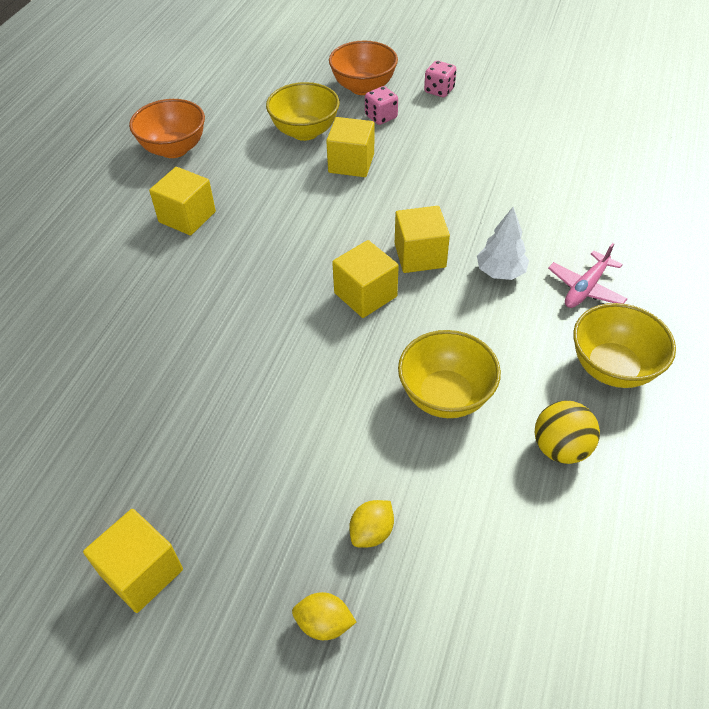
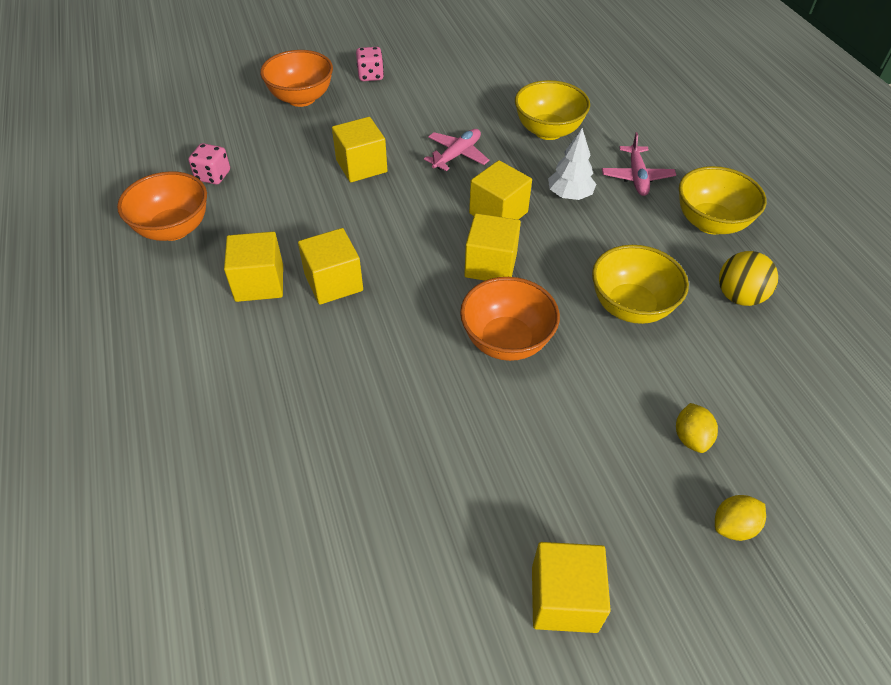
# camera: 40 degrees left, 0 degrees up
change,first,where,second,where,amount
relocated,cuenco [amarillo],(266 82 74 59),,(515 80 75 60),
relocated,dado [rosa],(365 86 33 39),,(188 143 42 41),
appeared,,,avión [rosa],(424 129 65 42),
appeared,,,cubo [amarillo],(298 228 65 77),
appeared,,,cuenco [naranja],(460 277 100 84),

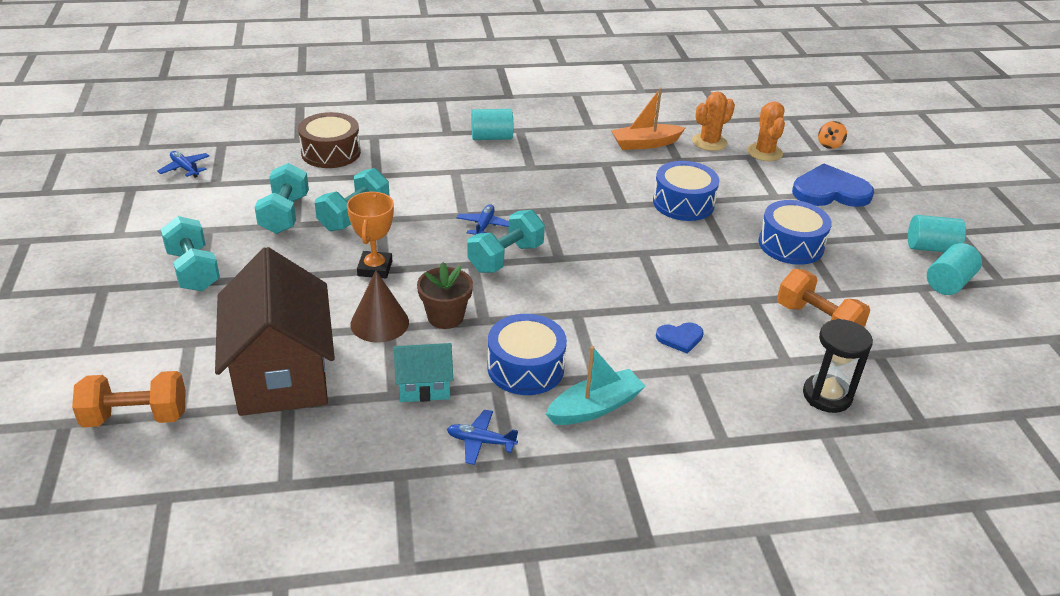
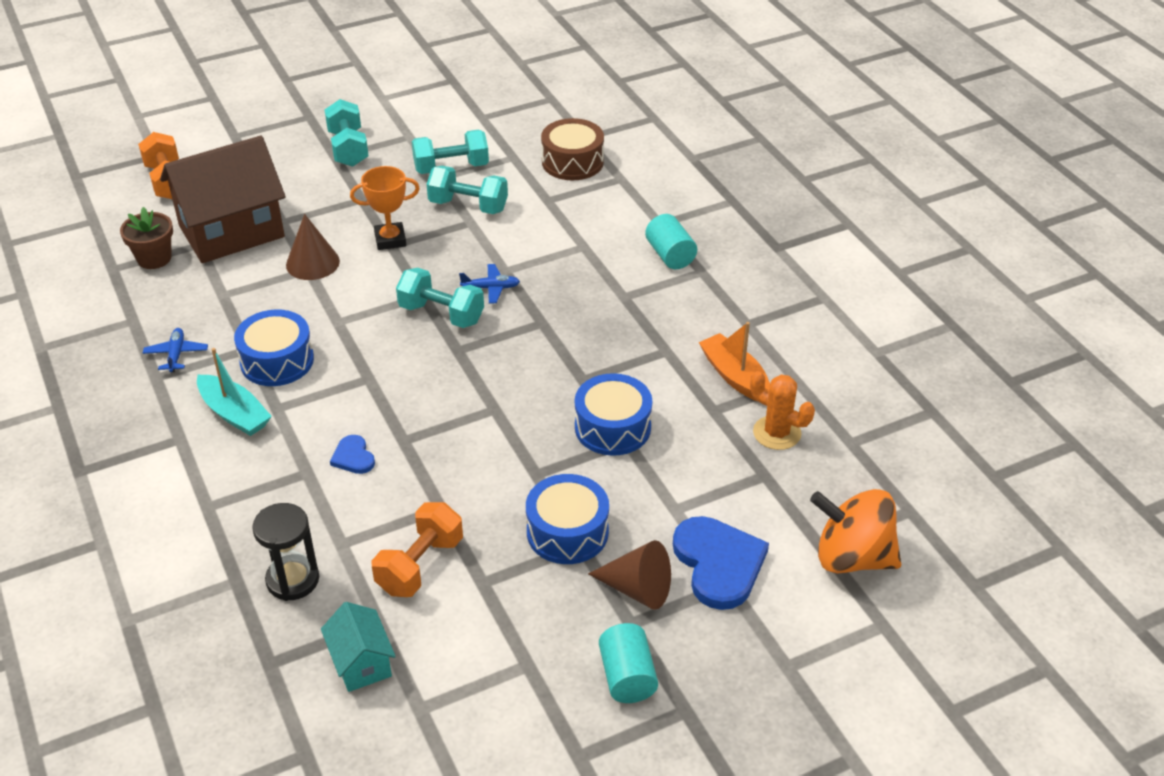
# camera: 75 degrees right, 5 degrees up
change,first,where,second,where,amount
missing,cactus [naranja],(747 101 38 60),,,
size,peonza [naranja],(818 121 29 28),,(810 489 91 85),x2.32
missing,avión [azul],(157 151 52 27),,,
spun,mancuerna [turquesa],(161 216 59 75),,(325 99 44 68),60 degrees counterclockwise
missing,cilindro [turquesa],(927 243 55 52),,,
relocated,maceta [marrón],(417 262 56 67),,(120 207 53 62),
relocated,casa [turquesa],(394 343 59 59),,(321 602 75 90),
appeared,,,cono [marrón],(588 540 83 70),

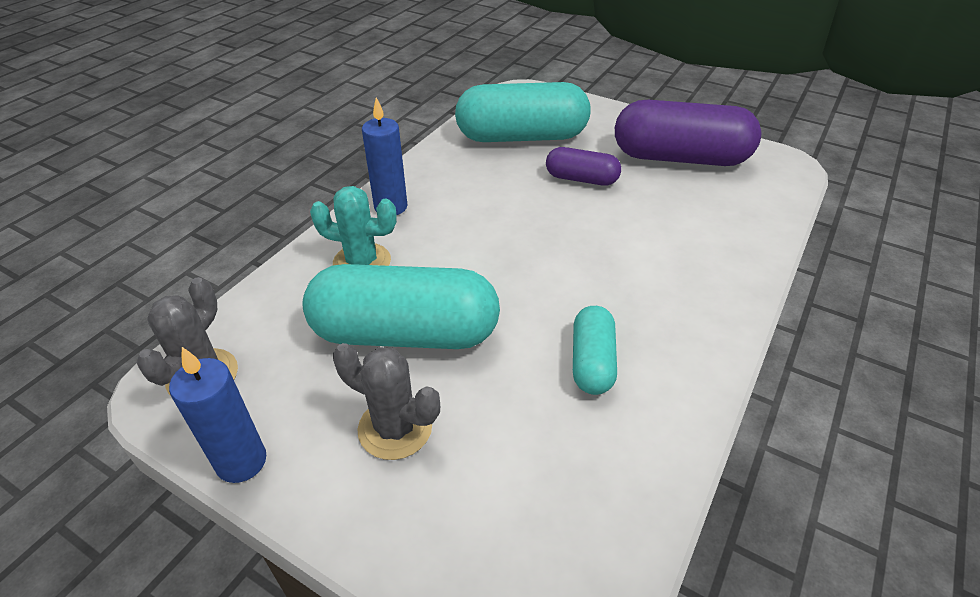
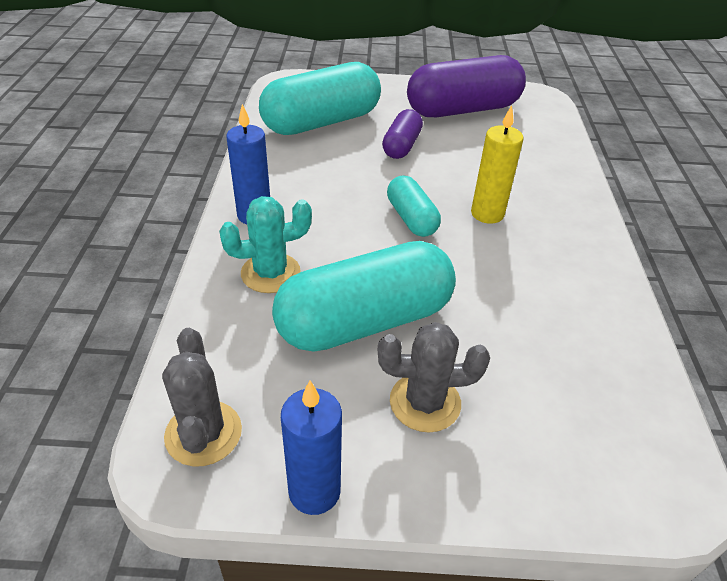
# camera: 30 degrees left, 0 degrees up
change,first,where,second,where,amount
spun,cápsula [morado],(546 147 75 39),,(382 109 41 50),60 degrees counterclockwise
relocated,cápsula [turquesa],(573 306 44 89),,(387 176 54 61),
appeared,,,vela [amarillo],(471 105 52 119),

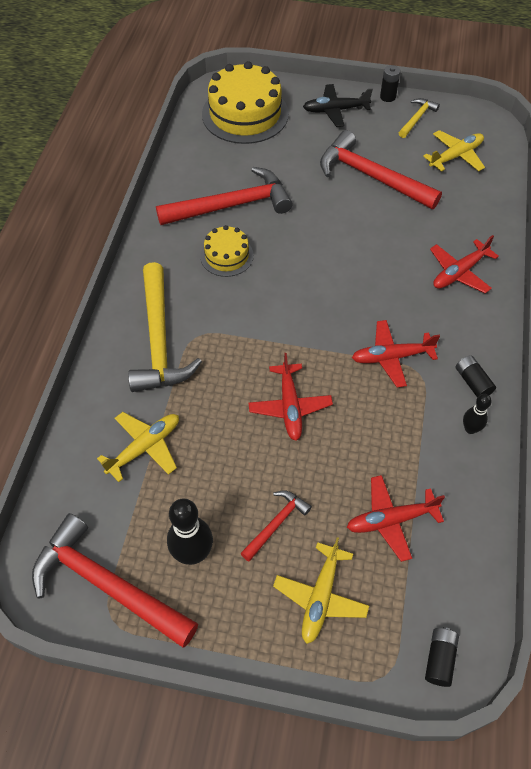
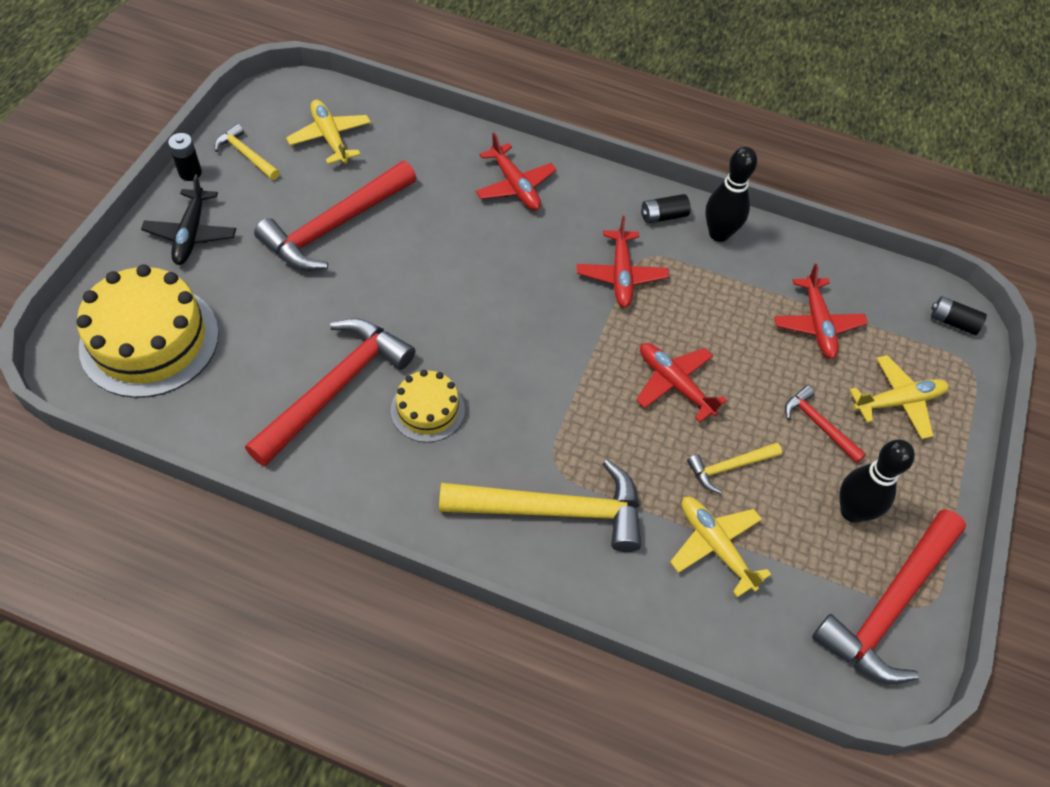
# camera: 85 degrees left, 0 degrees up
change,first,where,second,where,amount
spun,martillo [rojo],(156 167 137 58),,(245 318 170 148),45 degrees clockwise
spun,avión [rojo],(249 353 84 88),,(636 343 91 80),135 degrees counterclockwise
size,bolo [negro],(463 394 29 40),,(705 147 52 95),x1.74
spun,avión [amarillo],(273 537 96 107),,(850 355 99 84),45 degrees counterclockwise
appeared,,,martillo [amarillo],(687 442 95 52),

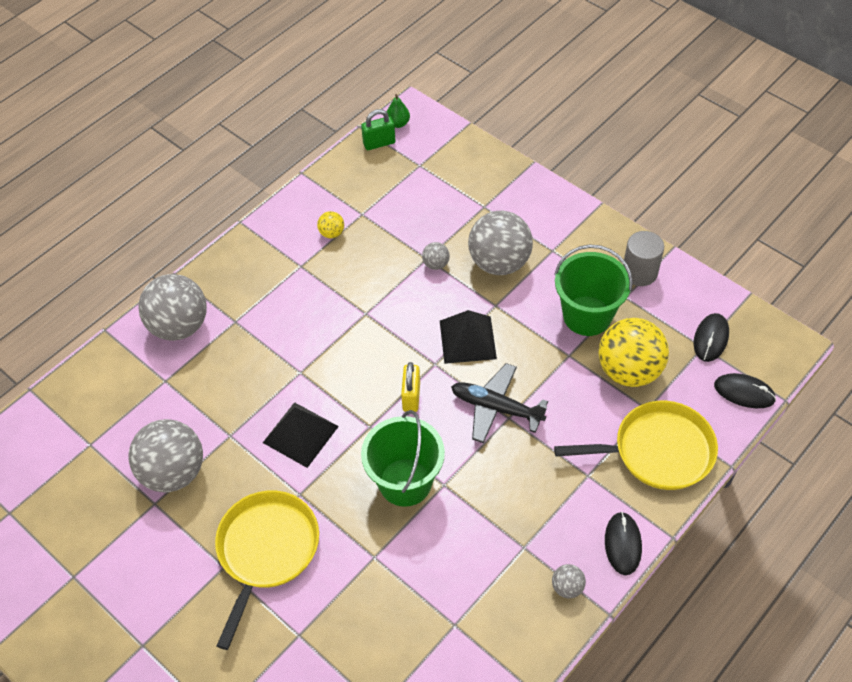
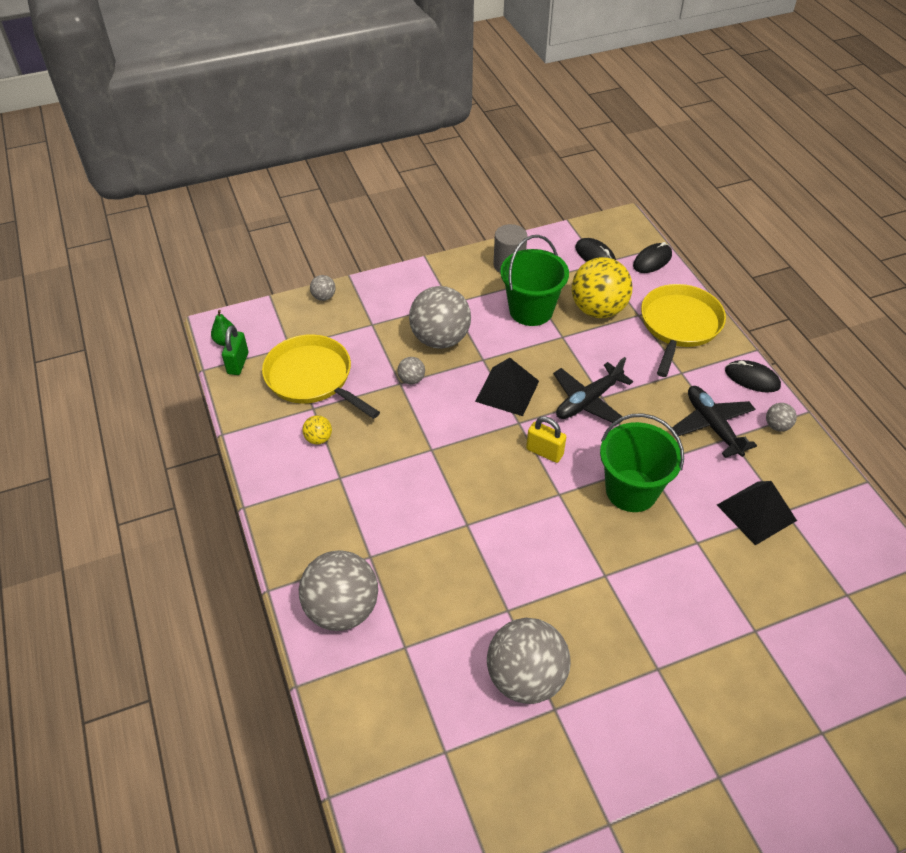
# camera: 65 degrees left, 5 degrees down
change,first,where,second,where,amount
relocated,pirámide [negro],(263 402 76 66),,(717 481 80 64),
relocated,sartén [amarillo],(215 491 104 159),,(262 334 118 85),
appeared,,,pelota [gris],(310 275 26 26),
appeared,,,avión [negro],(672 386 85 72),

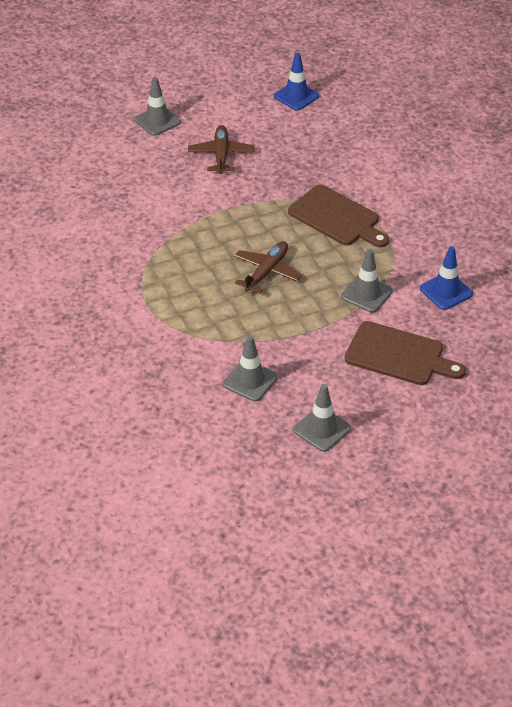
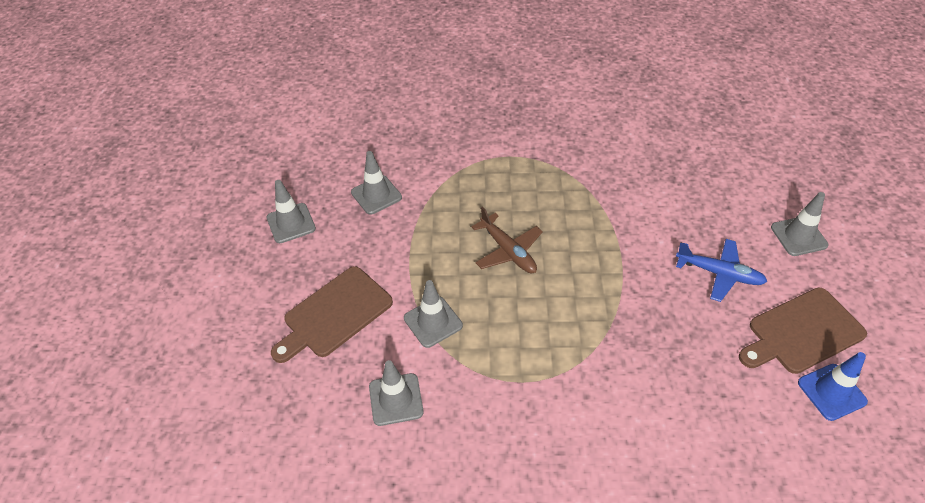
# camera: 115 degrees right, 5 degrees up
change,first,where,second,where,amount
colour,avión [marrón],(188 125 66 49),avión [azul],(676 239 92 63),
relocated,tabla de cortar [marrón],(288 185 101 62),,(739 288 128 86),
colour,cono de tráfico [azul],(420 246 53 64),cono de tráfico [gris],(369 360 55 66),

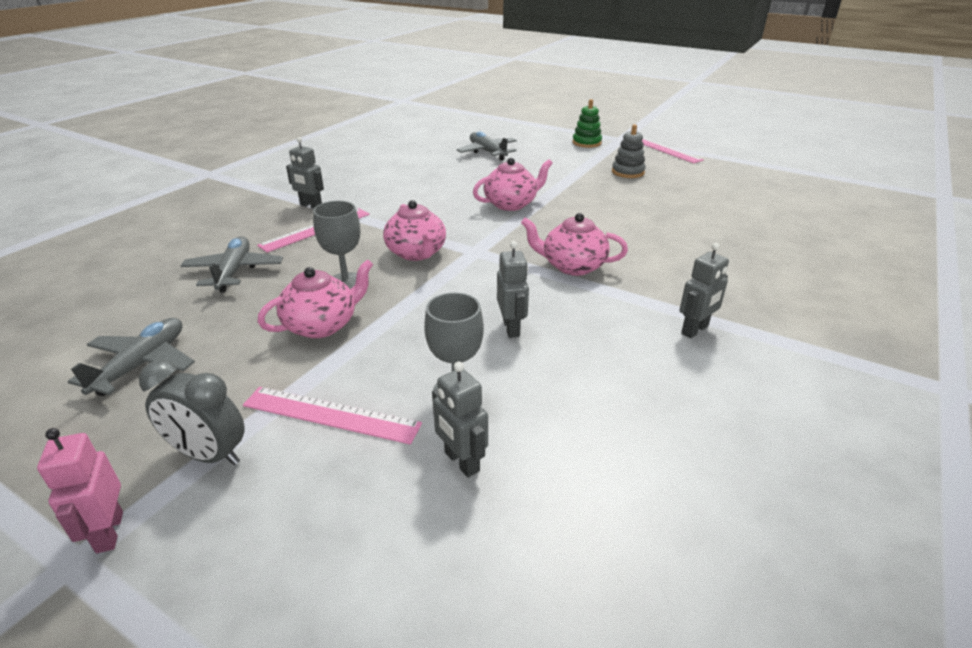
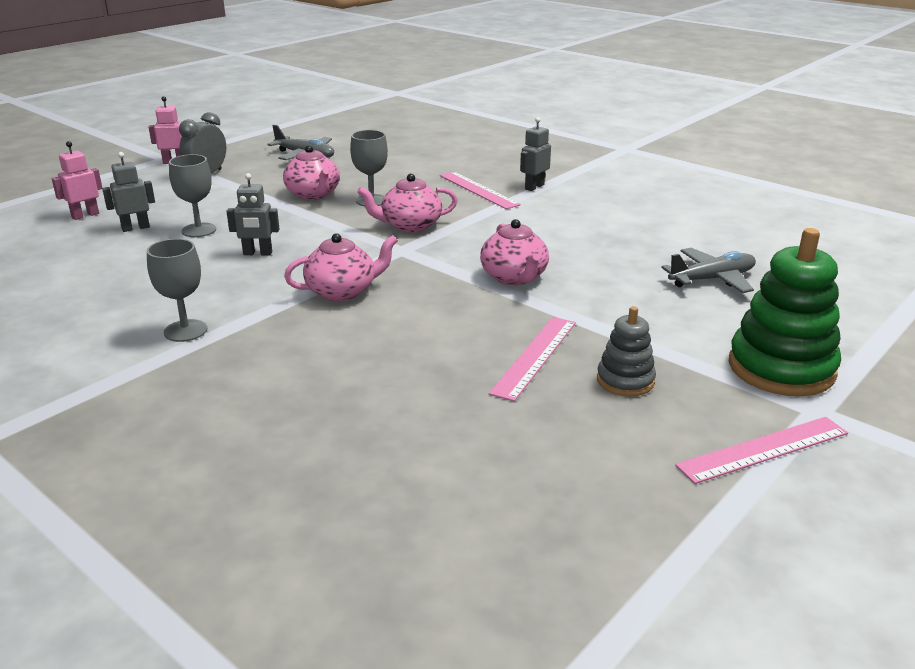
# camera: 100 degrees right, 5 degrees down
change,first,where,second,where,amount
size,juguete apilable [verde],(573 99 29 49),,(729 228 112 168),x1.84
spun,tetera [rosa],(521 213 107 63),,(284 233 114 68),45 degrees clockwise
missing,avión [gris],(181 236 102 56),,,
exchanged,robot [gris],(680 243 49 95),copa [gris],(147 239 60 103),
relocated,regla [rosa],(243 387 179 58),,(489 317 87 85),
appeared,,,robot [rosa],(52 141 50 79),

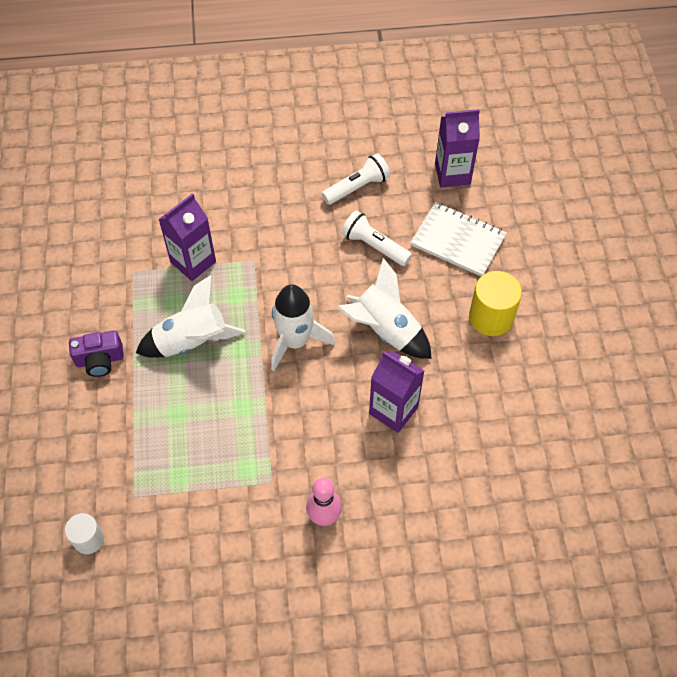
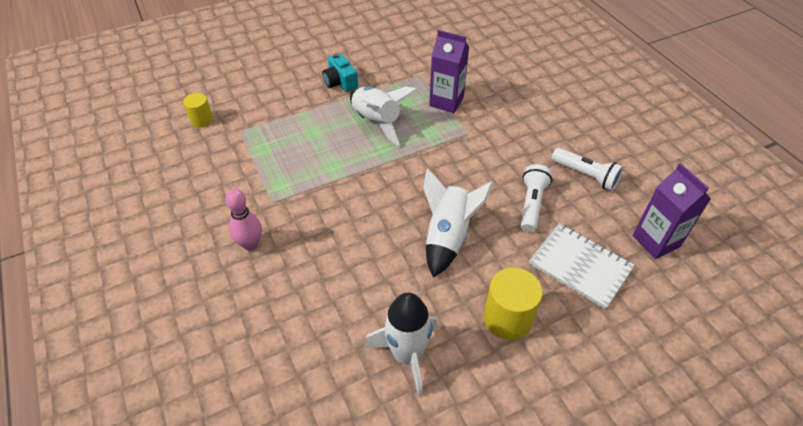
# camera: 70 degrees right, 10 degrees down
change,first,where,second,where,amount
spun,cuaderno [blanco],(410 202 97 74),,(529 224 106 85),60 degrees counterclockwise
relocated,cohete [blanco],(271 284 64 87),,(365 293 73 104),
colour,cámara [morado],(69 331 55 46),cámara [turquesa],(322 53 36 39),
missing,cartón de leche [morado],(369 351 55 82),,,
colour,cilindro [blanco],(65 513 39 41),cilindro [amarillo],(183 93 30 34),

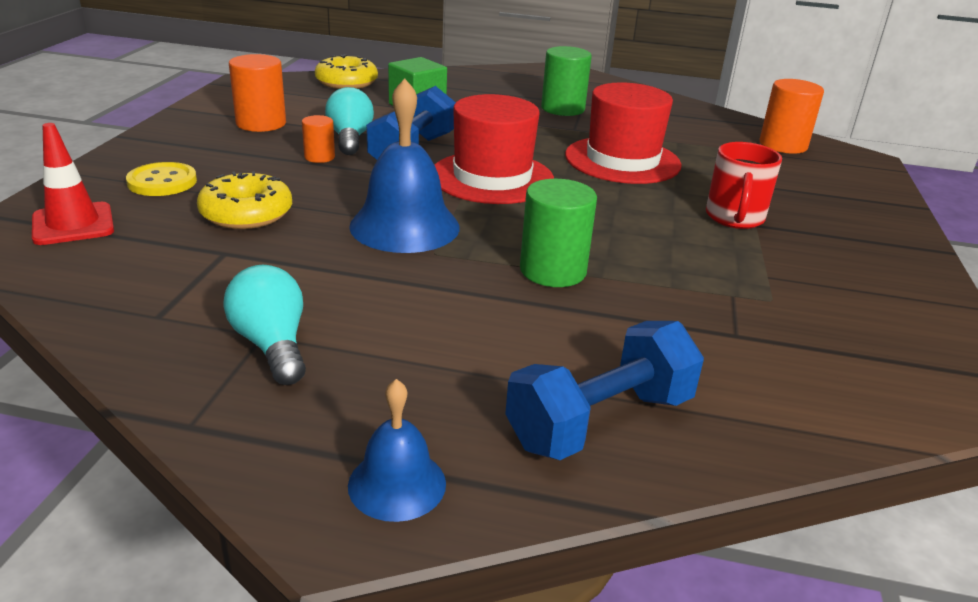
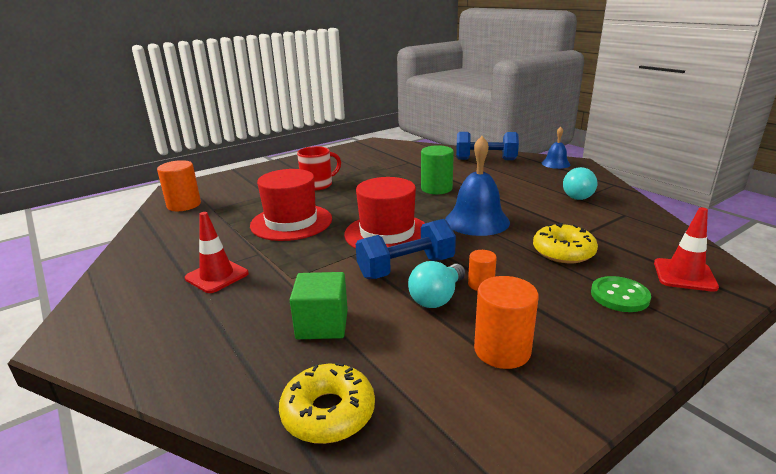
# camera: 135 degrees left, 5 degrees down
change,first,where,second,where,amount
exchanged,cilindro [verde],(541 46 51 70),cono de tráfico [rojo],(185 212 64 81),
colour,botón [amarillo],(126 162 71 34),botón [verde],(591 276 60 36),

